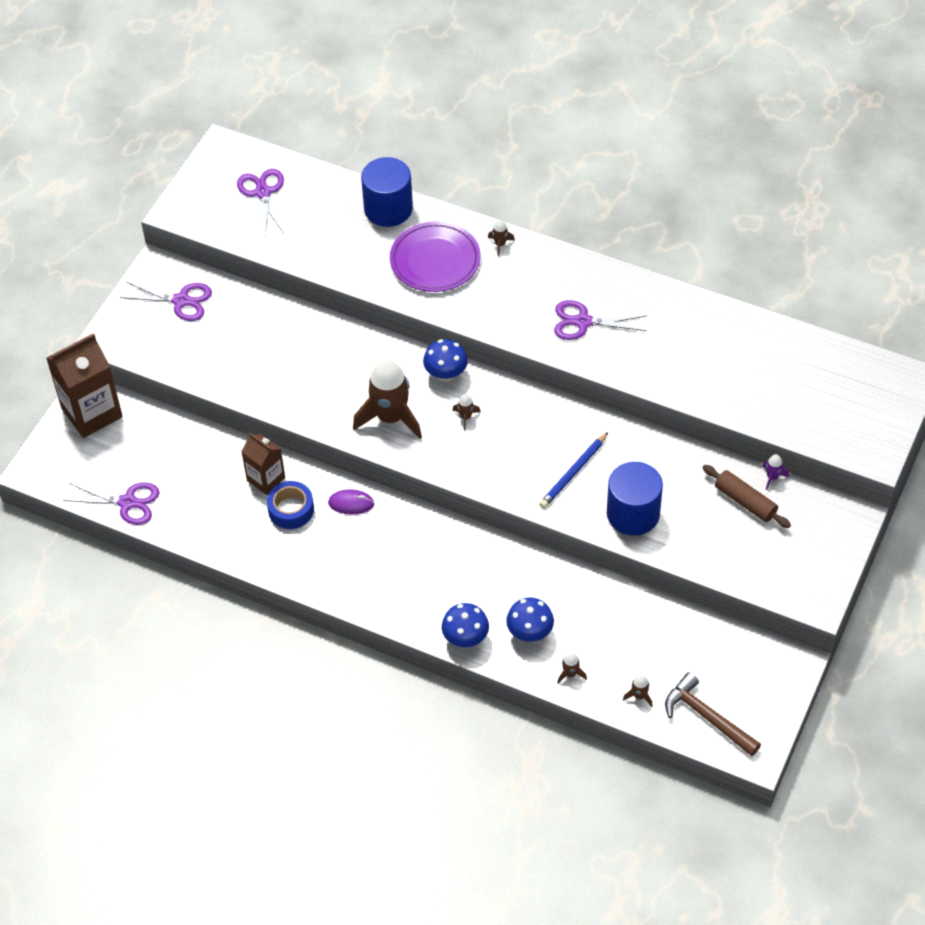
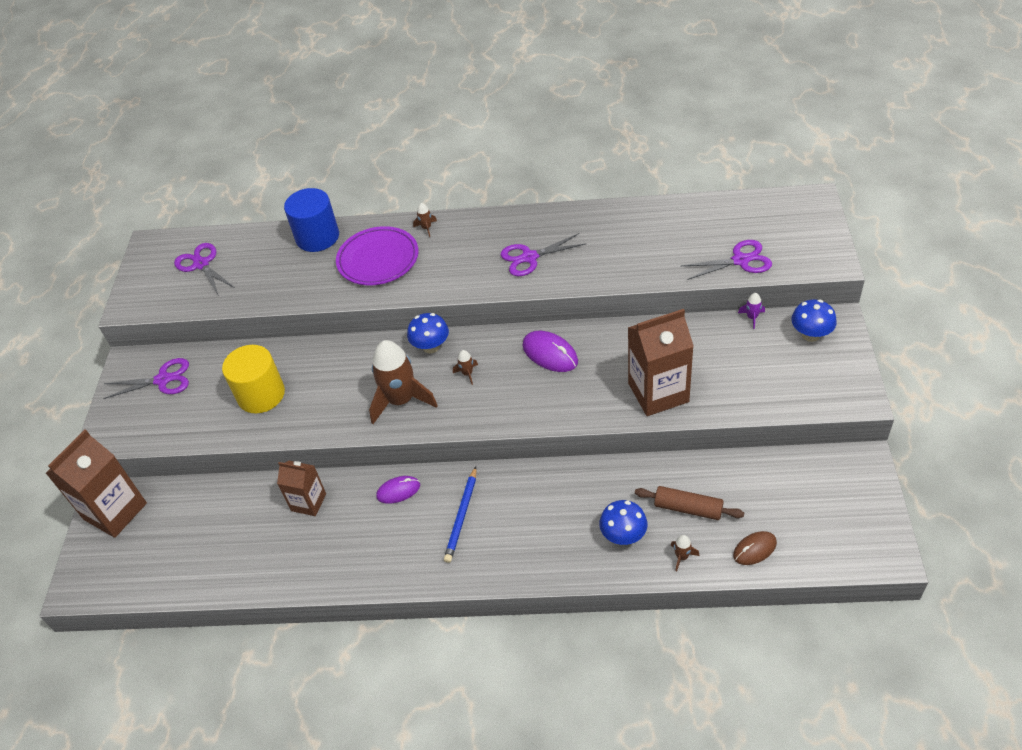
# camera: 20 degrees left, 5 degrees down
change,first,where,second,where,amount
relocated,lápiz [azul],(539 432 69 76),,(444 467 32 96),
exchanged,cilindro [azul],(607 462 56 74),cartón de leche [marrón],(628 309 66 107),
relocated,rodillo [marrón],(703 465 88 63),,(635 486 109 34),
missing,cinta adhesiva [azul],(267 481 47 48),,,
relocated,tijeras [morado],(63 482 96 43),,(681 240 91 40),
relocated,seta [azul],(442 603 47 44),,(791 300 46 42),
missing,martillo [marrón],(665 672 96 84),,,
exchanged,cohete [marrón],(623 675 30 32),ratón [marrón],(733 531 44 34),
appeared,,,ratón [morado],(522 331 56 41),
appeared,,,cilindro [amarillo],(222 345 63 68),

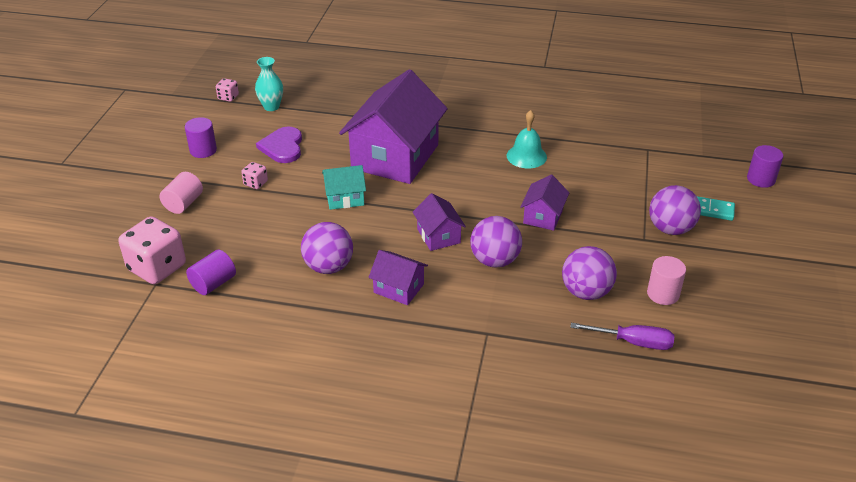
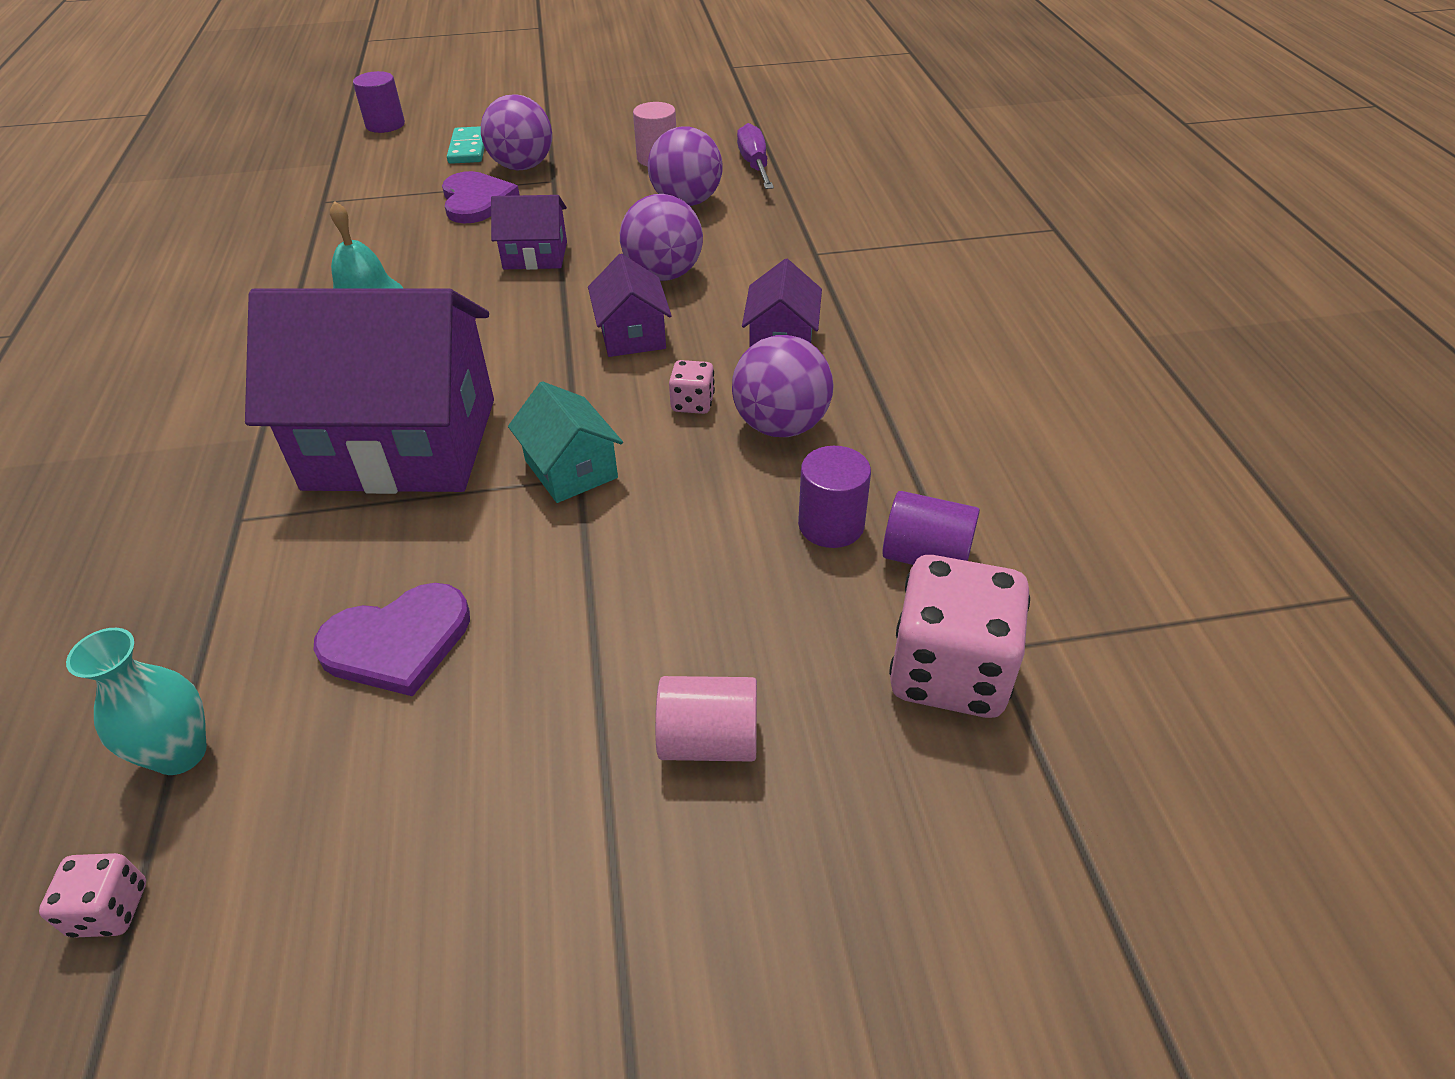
# camera: 110 degrees left, 5 degrees up
change,first,where,second,where,amount
relocated,cilindro [morado],(185 117 32 41),,(798 446 73 102),
relocated,dado [rosa],(241 162 27 27),,(669 360 46 54),
spun,casa [morado],(413 193 53 58),,(588 254 84 103),60 degrees counterclockwise
appeared,,,corazón [morado],(442 171 78 52),

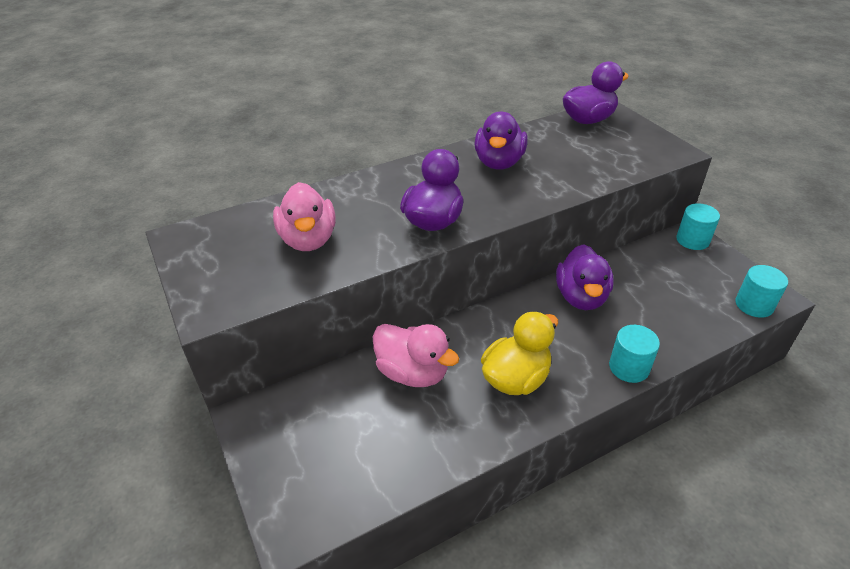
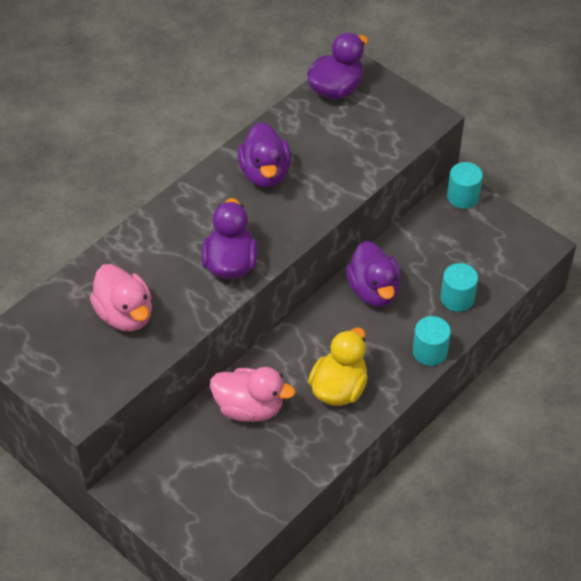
# camera: 20 degrees left, 10 degrees up
change,first,where,second,where,amount
relocated,cilindro [turquesa],(735 265 53 53),,(441 263 37 49),

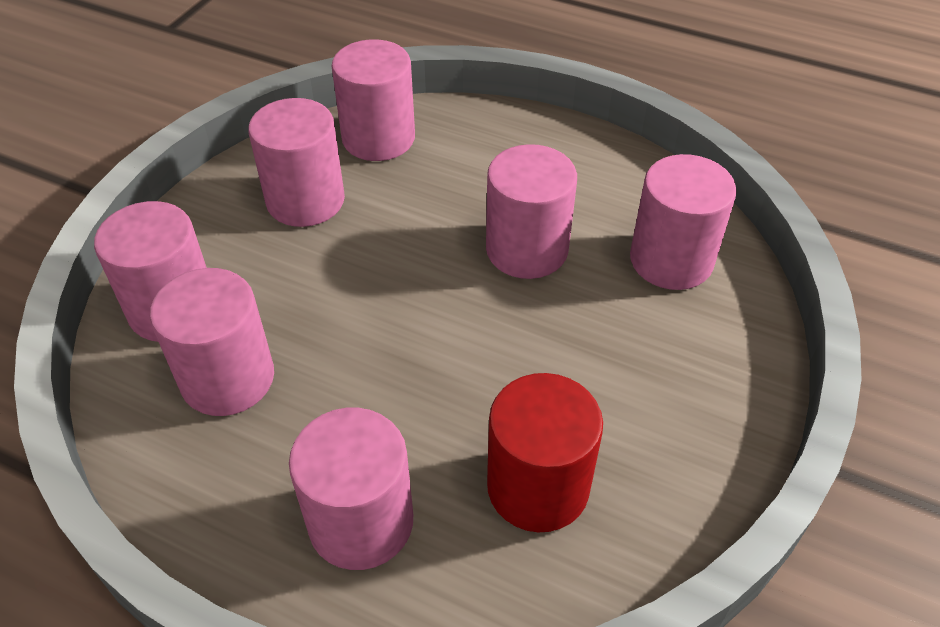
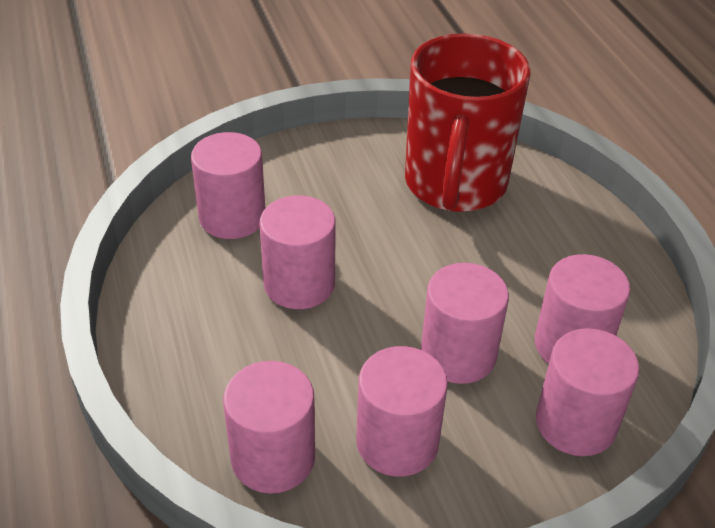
# camera: 135 degrees left, 5 degrees down
change,first,where,second,where,amount
exchanged,cilindro [rojo],(487 373 116 159),taza [rojo],(405 33 126 179),
relocated,cilindro [rosa],(289 408 124 162),,(421 263 88 121),

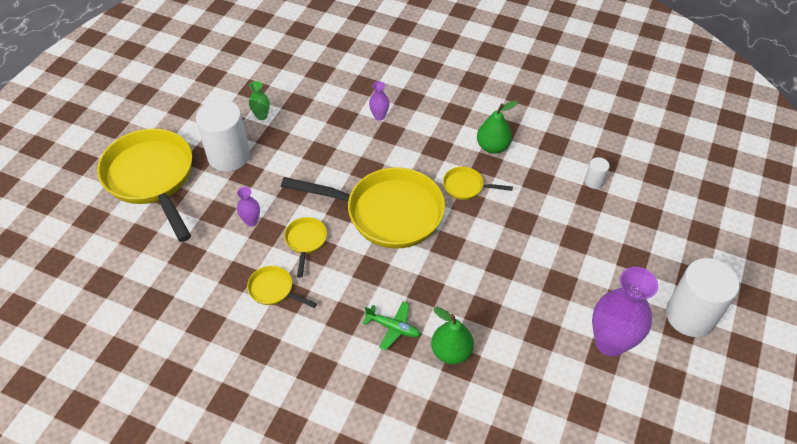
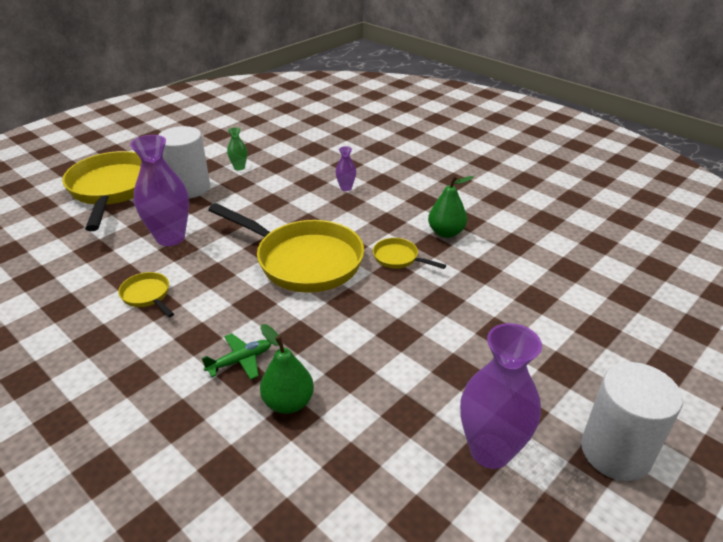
# camera: 20 degrees right, 15 degrees down
change,first,where,second,where,amount
missing,cilindro [blanco],(585 157 25 32),,,
size,florero [morado],(237 187 23 39),,(130 135 59 111),x2.18
missing,sartén [amarillo],(284 217 43 61),,,
spun,avión [verde],(363 301 57 49),,(202 333 69 47),75 degrees counterclockwise

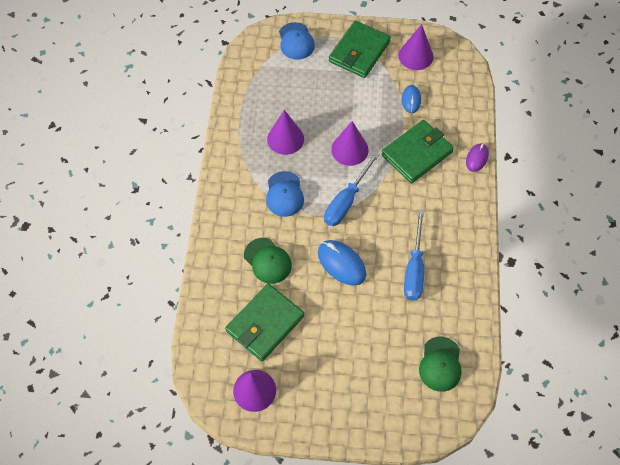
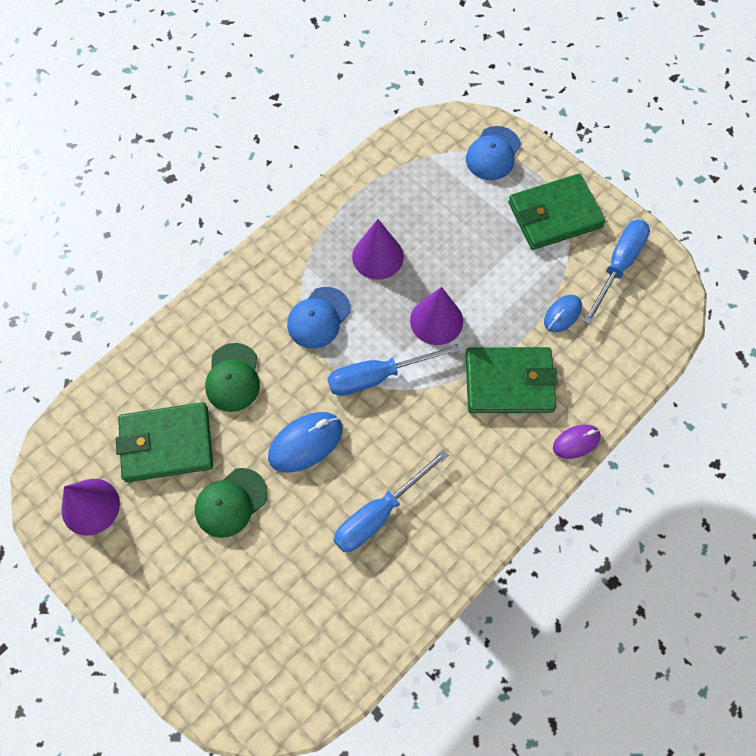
# camera: 40 degrees right, 5 degrees up
change,first,where,second,where,amount
exchanged,cono [morado],(399 24 35 46),destornillador [azul],(583 220 67 105),
spun,ratón [azul],(318 240 48 46),,(268 412 75 61),60 degrees clockwise
relocated,gorra [verde],(419 337 42 55),,(195 468 73 70),

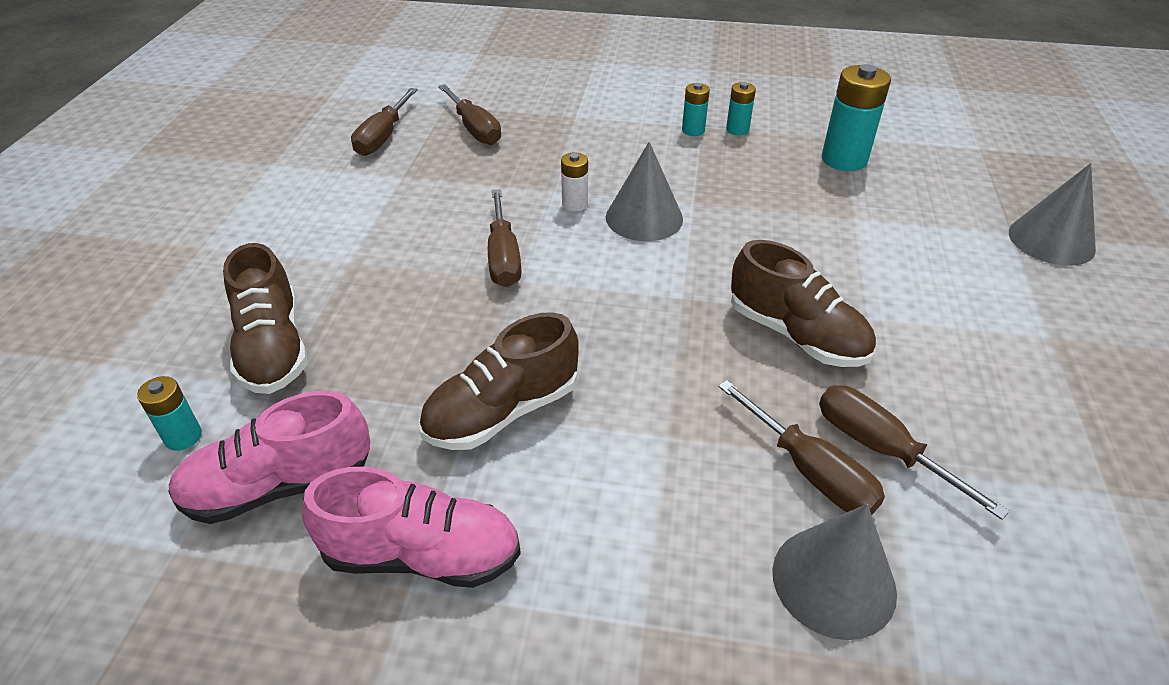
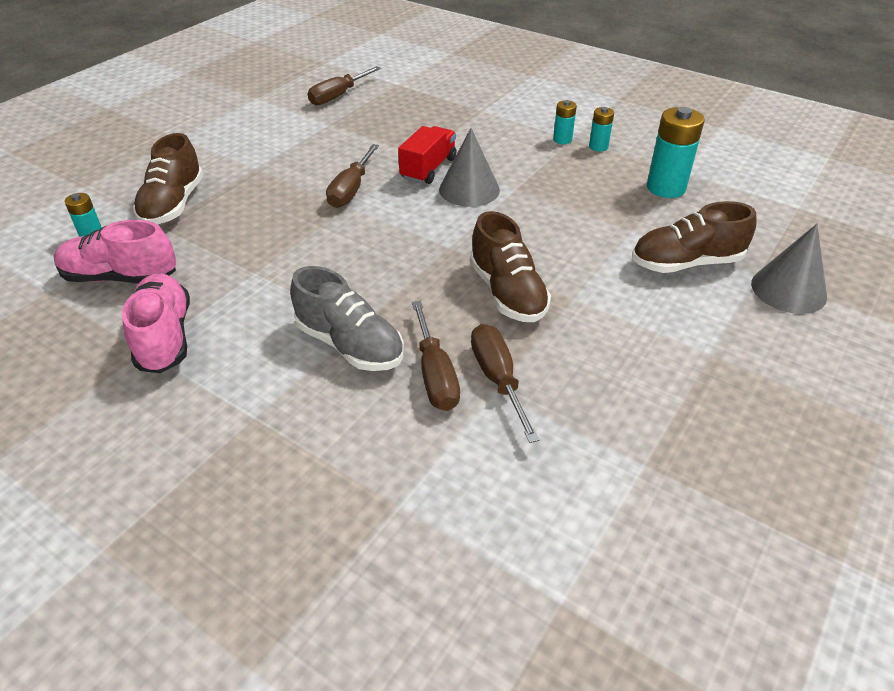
# camera: 25 degrees right, 0 degrees up
change,first,where,second,where,amount
missing,destornillador [marrón],(438 84 63 61),,,
exchanged,pila [blanco],(561 152 27 59),camión [rojo],(398 126 58 58),
relocated,zapato [marrón],(419 312 160 138),,(632 201 125 72),
spun,zapato [rosa],(302 467 219 121),,(122 273 68 100),135 degrees counterclockwise
missing,cono [gris],(772 504 125 136),,,
appeared,,,zapato [gris],(290 266 114 105),

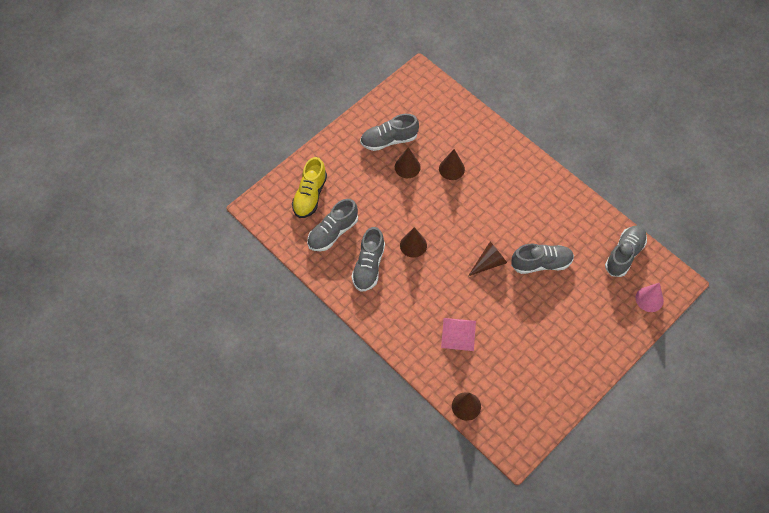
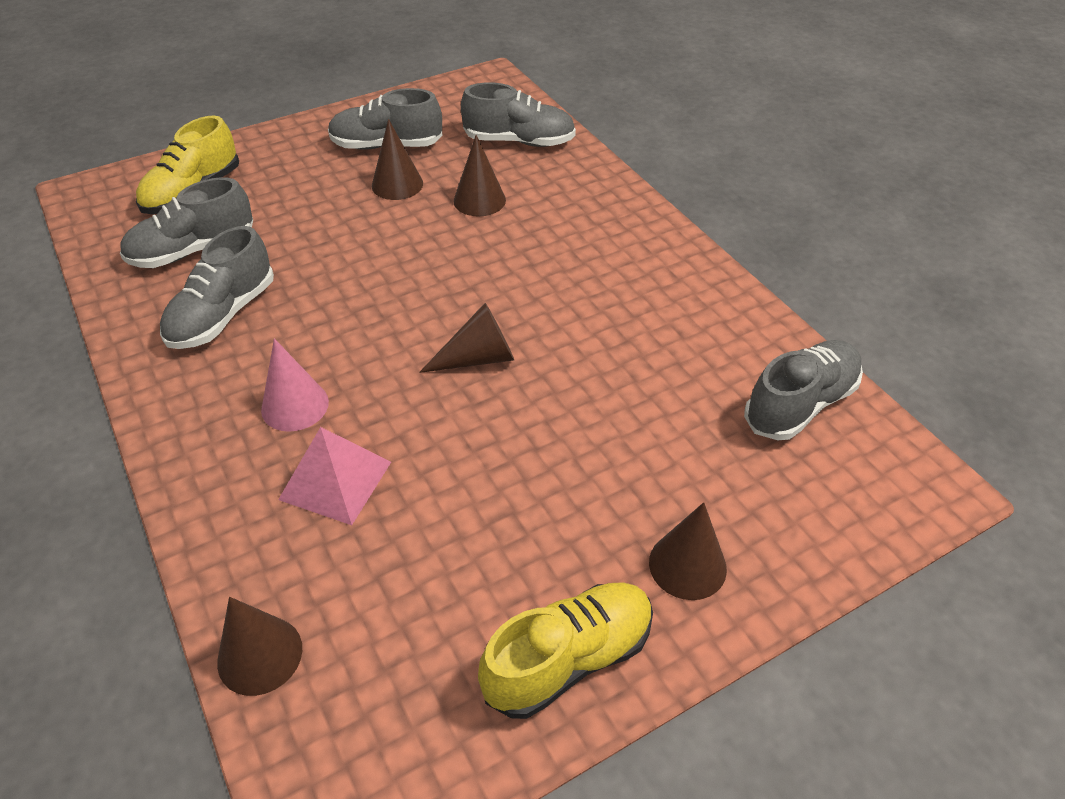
# camera: 15 degrees right, 15 degrees down
change,first,where,second,where,amount
relocated,cono [marrón],(400 227 27 31),,(649 502 78 98),
relocated,zapato [gris],(511 244 63 30),,(461 82 115 65),
relocated,cono [rosa],(636 283 28 29),,(261 338 68 94),
appeared,,,zapato [amarillo],(478 582 175 137),

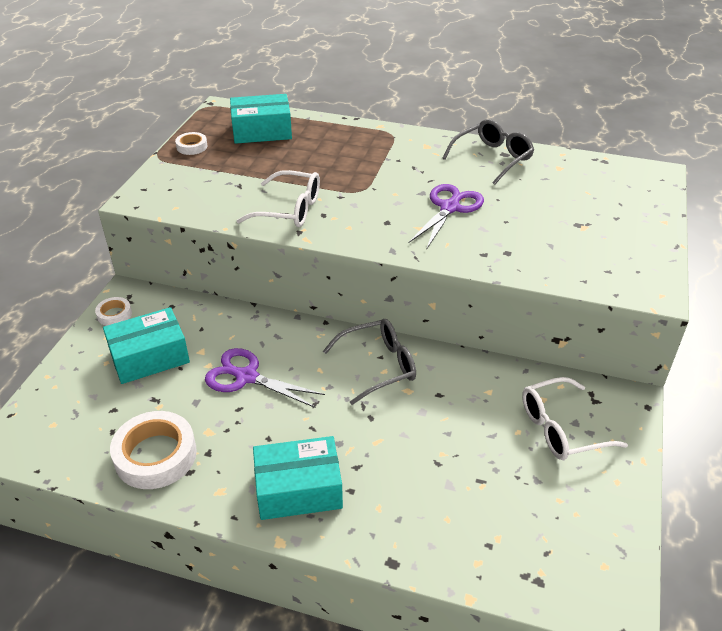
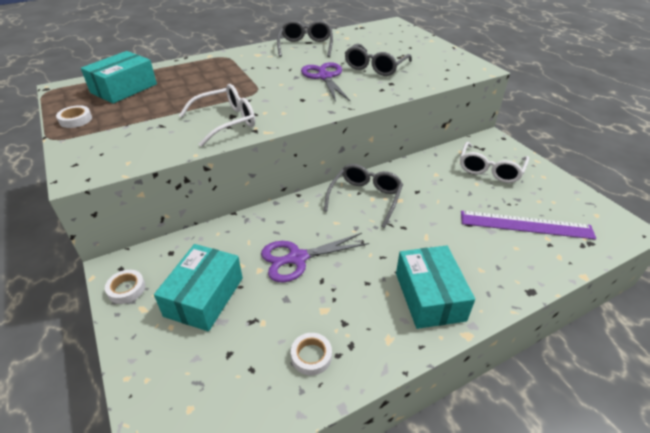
# camera: 45 degrees left, 0 degrees up
change,first,where,second,where,amount
size,cinta adhesiva [blanco],(110 411 87 78),,(291 333 41 42),x0.51
spun,caja [turquesa],(253 436 90 84),,(396 246 79 83),45 degrees counterclockwise
appeared,,,gafas [gris],(345 43 67 33),
appeared,,,regla [morado],(461 211 135 29),

